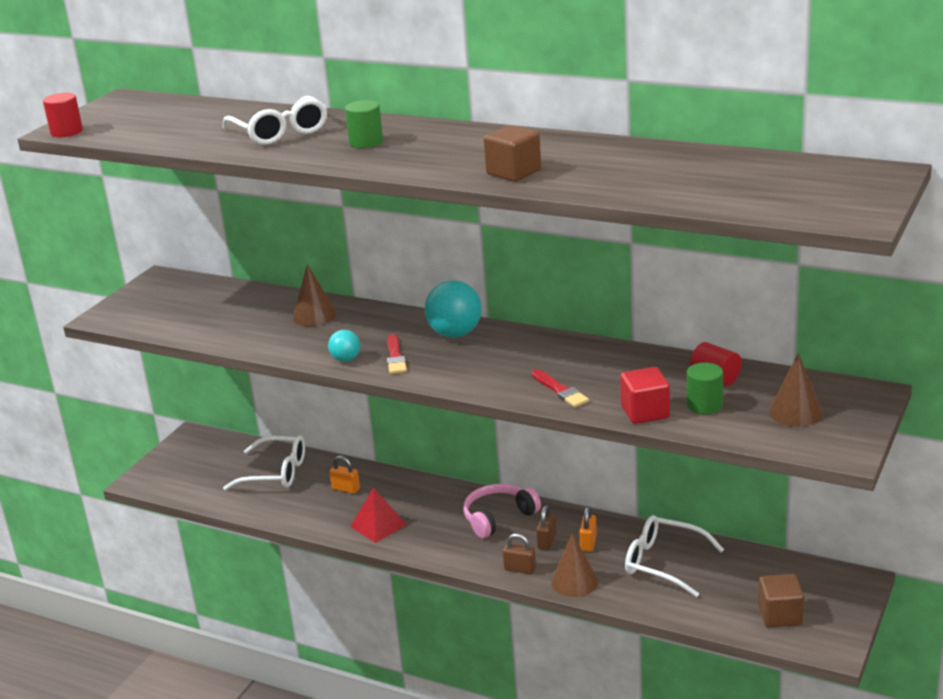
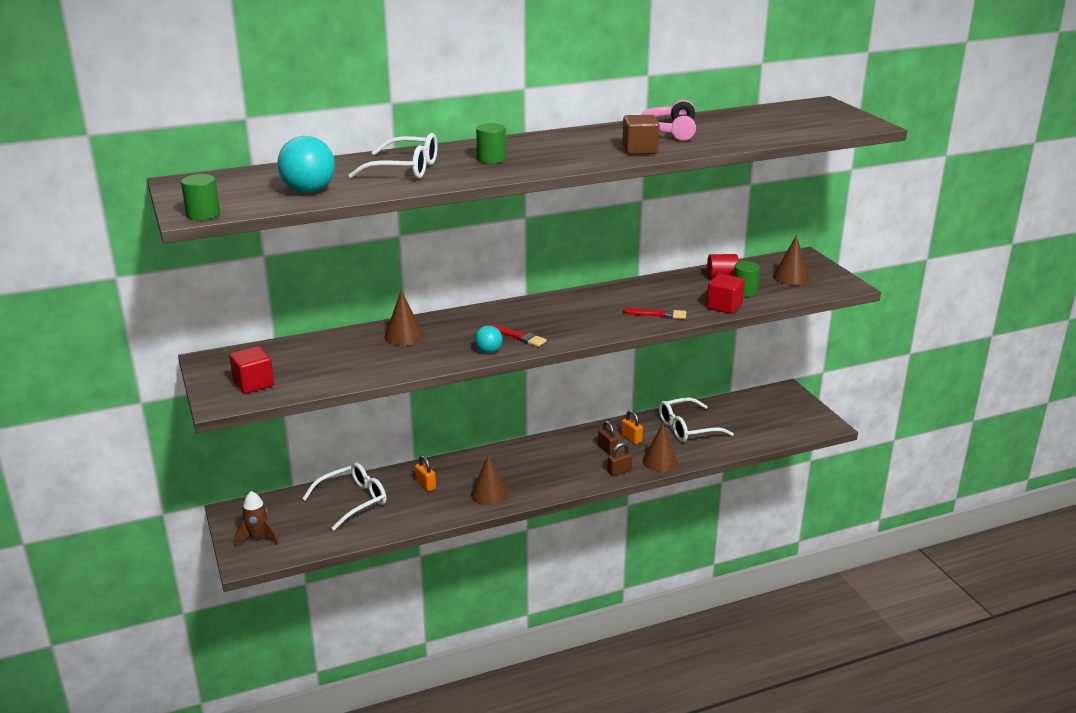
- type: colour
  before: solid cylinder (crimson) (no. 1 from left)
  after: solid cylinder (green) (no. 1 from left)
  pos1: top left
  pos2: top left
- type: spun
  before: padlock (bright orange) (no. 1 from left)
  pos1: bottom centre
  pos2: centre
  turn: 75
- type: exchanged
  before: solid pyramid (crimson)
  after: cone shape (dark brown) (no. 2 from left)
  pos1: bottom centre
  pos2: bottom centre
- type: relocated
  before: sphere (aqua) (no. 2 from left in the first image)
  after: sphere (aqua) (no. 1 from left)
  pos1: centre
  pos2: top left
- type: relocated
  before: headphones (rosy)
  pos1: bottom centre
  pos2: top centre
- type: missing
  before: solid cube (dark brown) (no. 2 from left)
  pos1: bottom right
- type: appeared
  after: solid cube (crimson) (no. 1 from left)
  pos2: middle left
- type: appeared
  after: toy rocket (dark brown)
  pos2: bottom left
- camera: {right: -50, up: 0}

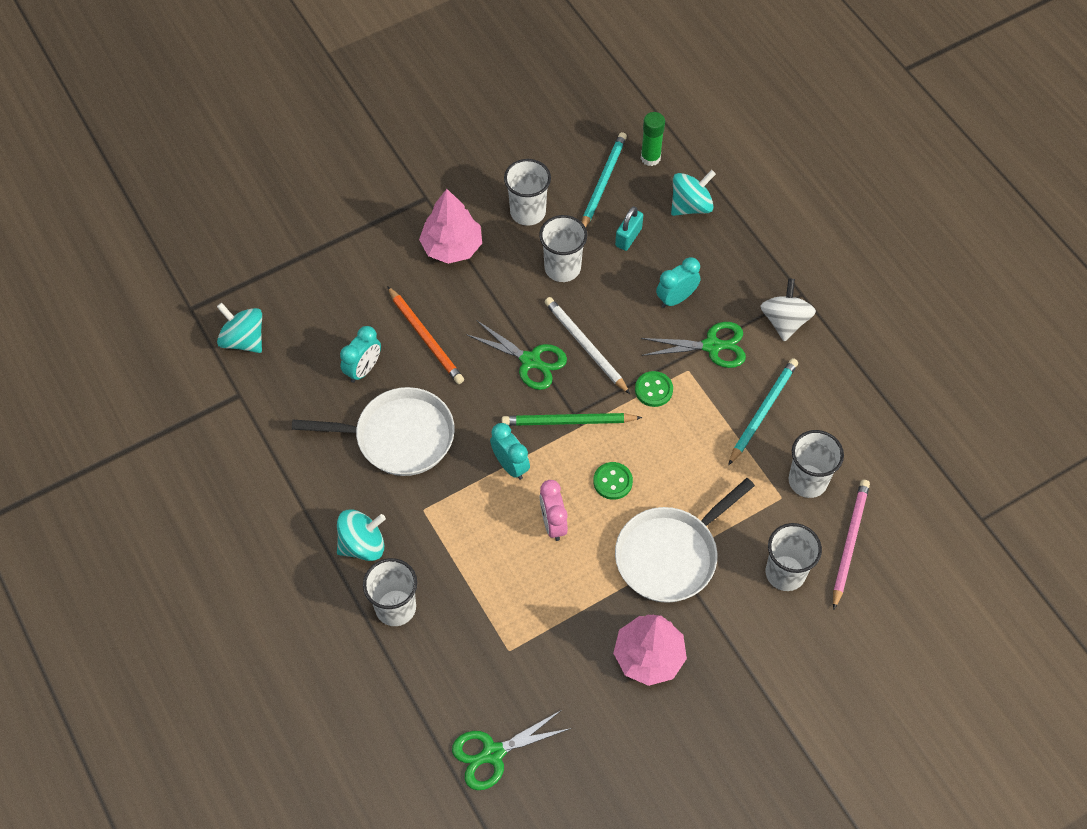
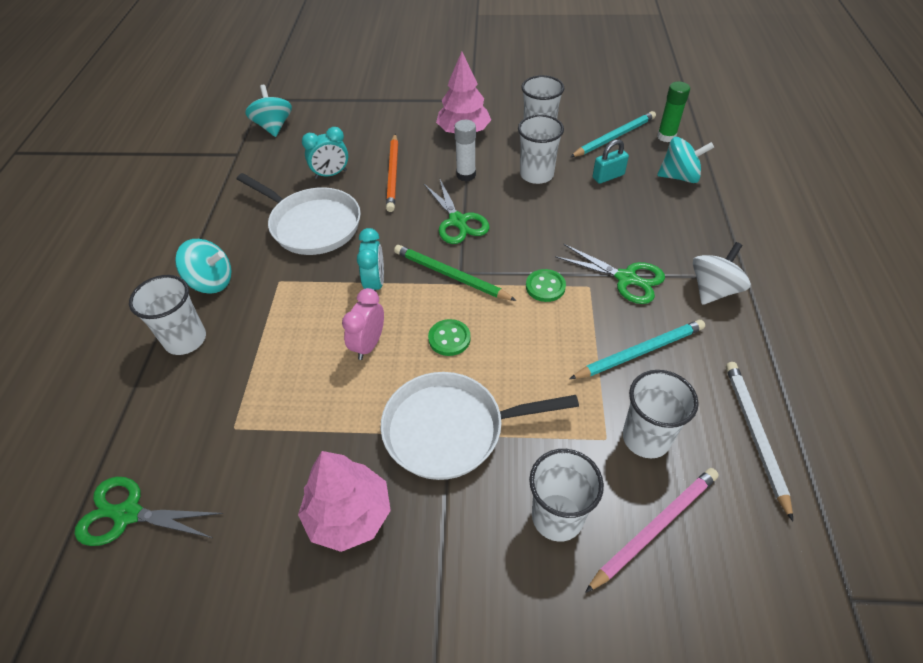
- type: relocated
  before: pencil (pure white)
  pos1: centre
  pos2: middle right
- type: missing
  before: bedside clock (aqua) (no. 3 from left)
  pos1: centre
- type: appeared
  after: stick of glue (pure white)
  pos2: top centre
- camera: {right: 35, up: -10}

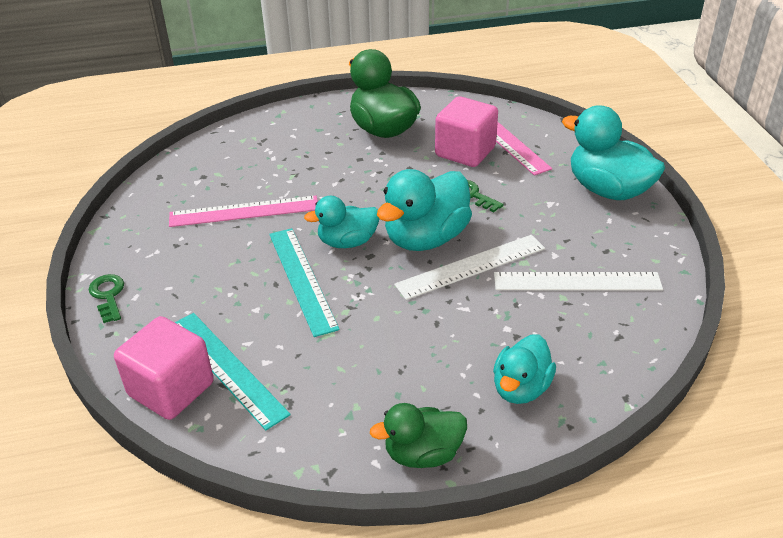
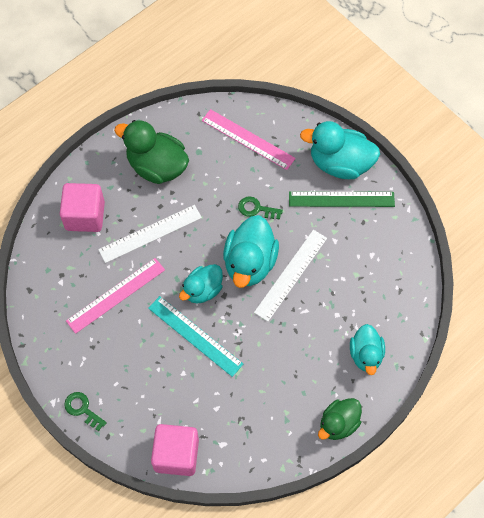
- type: missing
  before: measuring stick (aqua) (no. 1 from left)
  pos1: bottom left
- type: relocated
  before: solid cube (rosy) (no. 2 from left in the first image)
  after: solid cube (rosy) (no. 1 from left)
  pos1: top centre
  pos2: middle left
- type: relocated
  before: measuring stick (pure white) (no. 2 from left in the first image)
  after: measuring stick (pure white) (no. 1 from left)
  pos1: middle right
  pos2: middle left
- type: appeared
  after: measuring stick (green)
  pos2: middle right
- camera: {right: -30, up: 25}

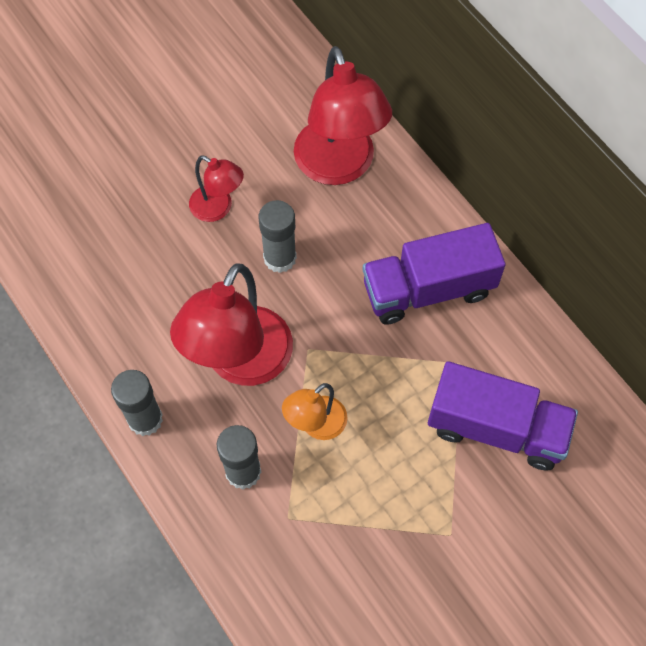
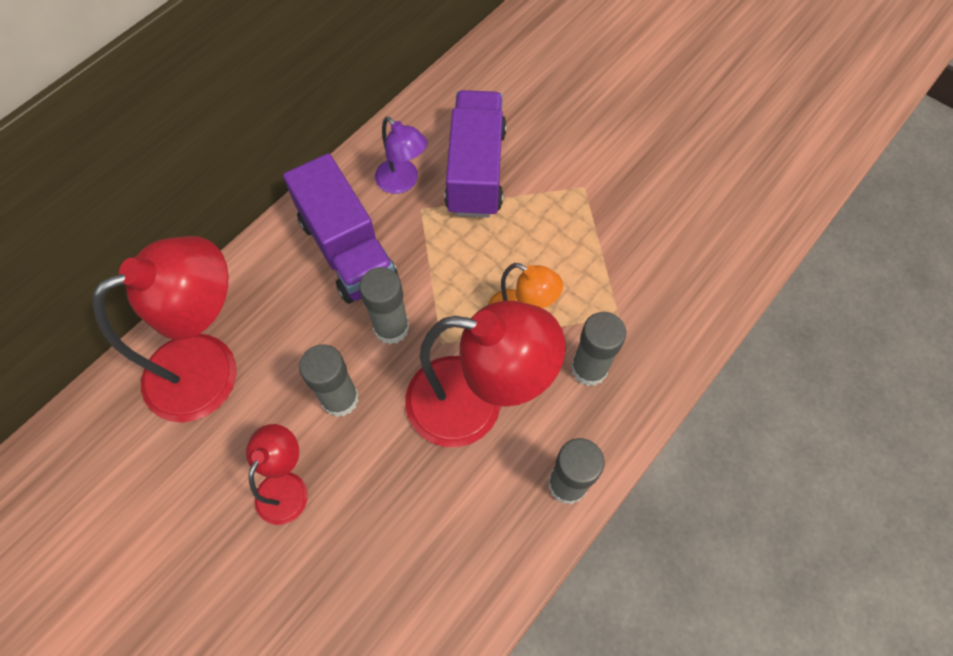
- type: appeared
  after: stick of glue (grey) (no. 2 from left)
  pos2: centre
- type: appeared
  after: reading lamp (violet)
  pos2: top centre
- camera: {right: -105, up: 0}

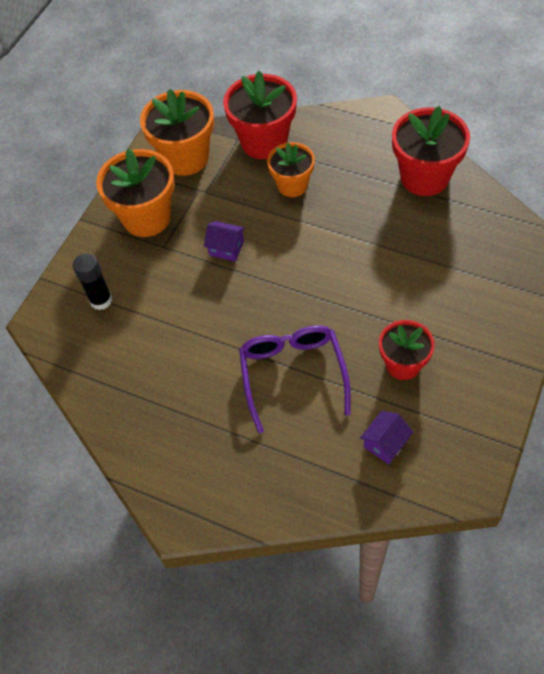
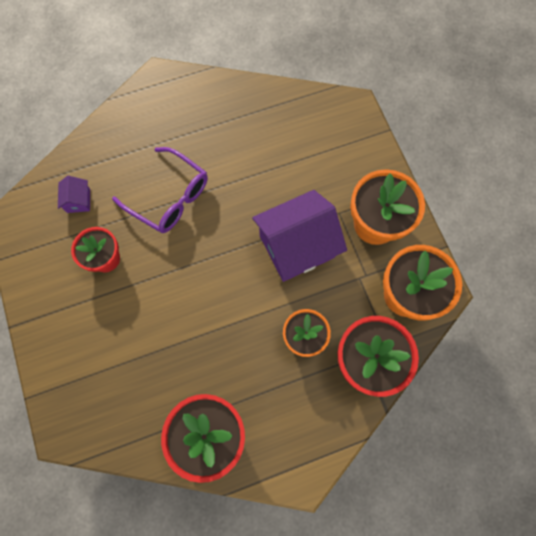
- type: missing
  before: stick of glue (ebony)
  pos1: middle left
- type: size
  before: toy house (violet) (no. 1 from left in the first image)
  pos1: centre
  pos2: centre
  scale: 2.31
- camera: {right: 130, up: 15}

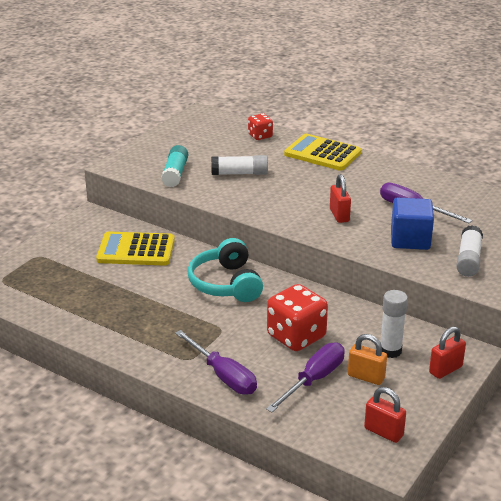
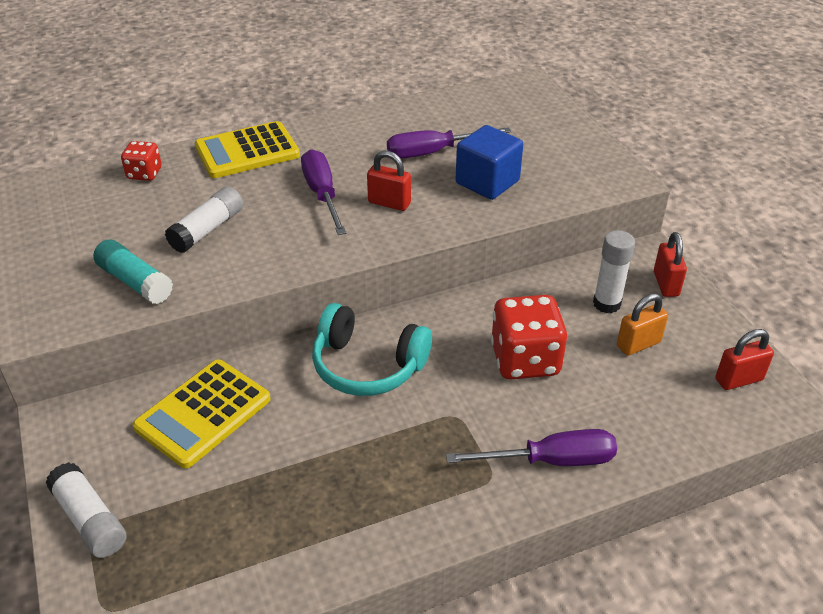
- type: relocated
  before: screwdriver (violet) (no. 2 from left in the first image)
  after: screwdriver (violet) (no. 1 from left)
  pos1: bottom centre
  pos2: top centre
- type: relocated
  before: stick of glue (pure white) (no. 3 from left in the first image)
  after: stick of glue (pure white) (no. 1 from left)
  pos1: middle right
  pos2: bottom left
- camera: {right: -55, up: 10}

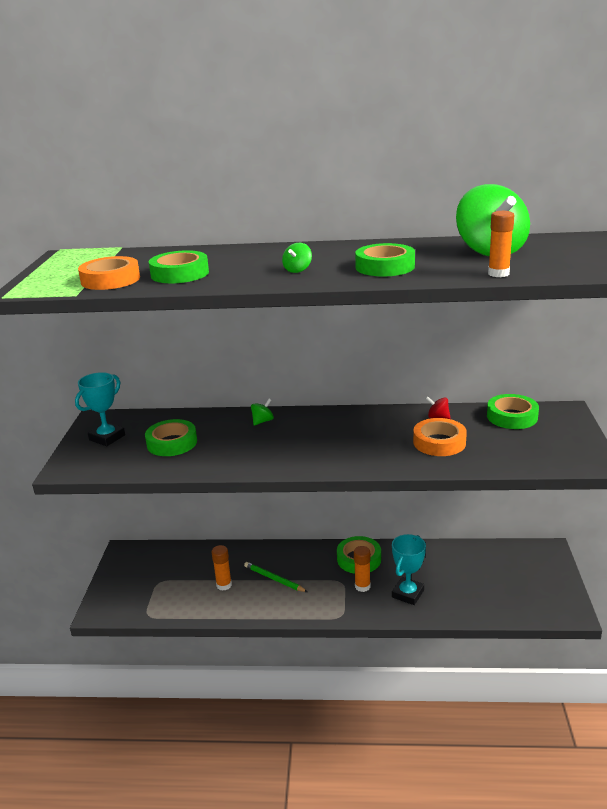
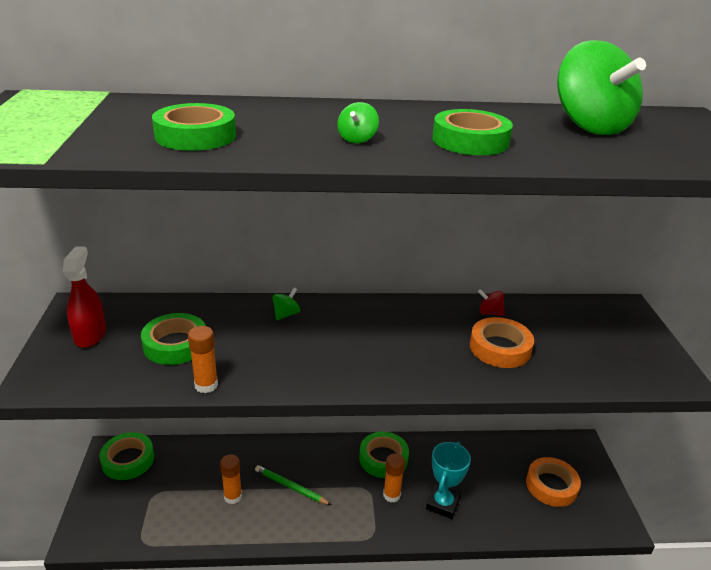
- type: exchanged
  before: prize cup (aqua) (no. 1 from left)
  after: sprayer (crimson)
  pos1: middle left
  pos2: middle left
- type: relocated
  before: roll of tape (bright orange) (no. 1 from left in the first image)
  after: roll of tape (bright orange) (no. 2 from left)
  pos1: middle left
  pos2: bottom right
- type: relocated
  before: roll of tape (green) (no. 5 from left in the first image)
  after: roll of tape (green) (no. 1 from left)
  pos1: middle right
  pos2: bottom left
- type: relocated
  before: stick of glue (bright orange) (no. 3 from left in the first image)
  after: stick of glue (bright orange) (no. 1 from left)
  pos1: top right
  pos2: middle left
- camera: {right: -10, up: 5}

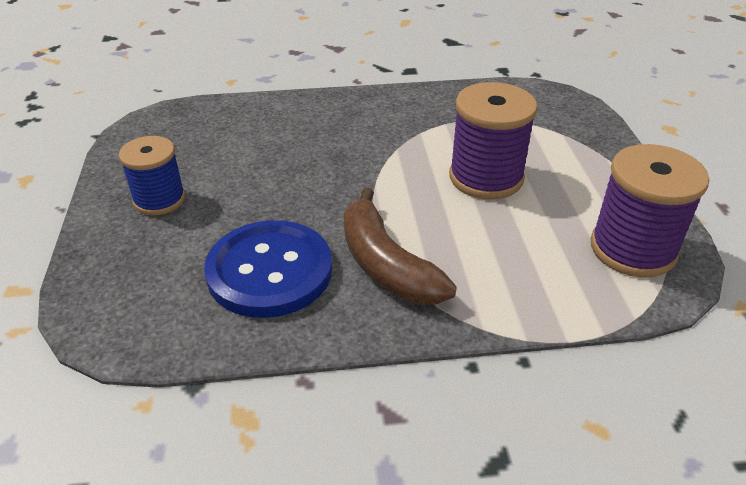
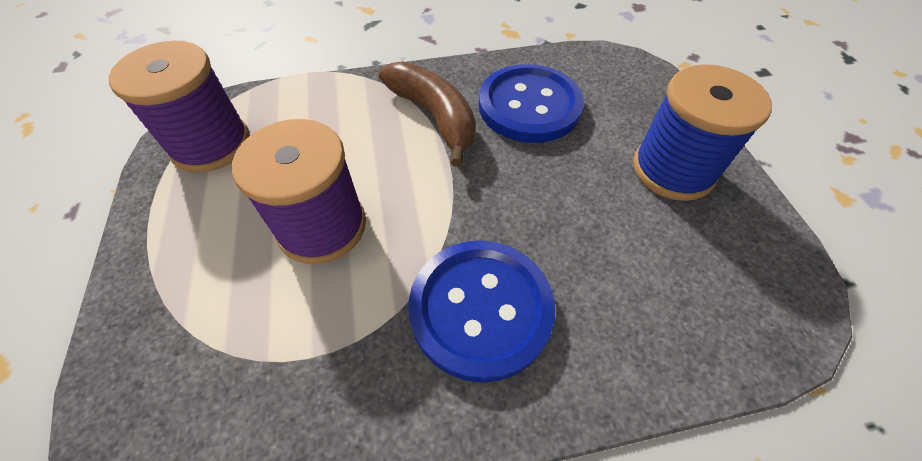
- type: size
  before: spool (blue)
  pos1: middle left
  pos2: top right
  scale: 1.51
- type: appeared
  after: button (blue) (no. 1 from left)
  pos2: bottom centre
- camera: {right: 175, up: 15}

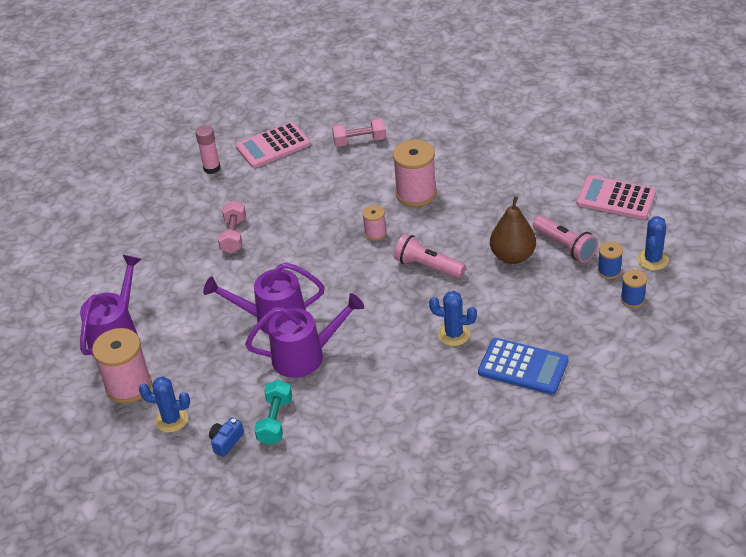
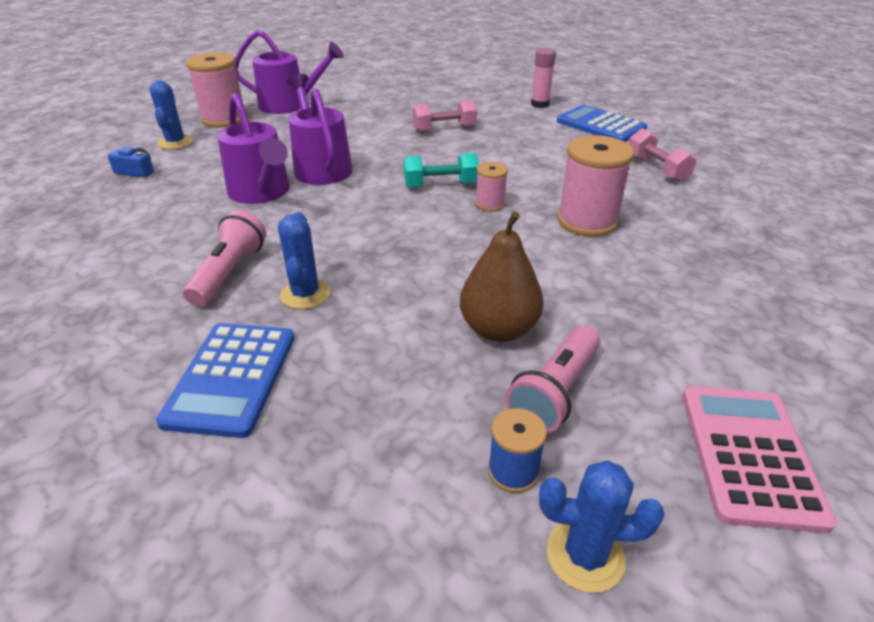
- type: colour
  before: adding machine (rosy) (no. 1 from left)
  after: adding machine (blue) (no. 2 from left)
  pos1: top centre
  pos2: top right
- type: relocated
  before: hand weight (aqua)
  pos1: bottom centre
  pos2: top centre
- type: relocated
  before: flashlight (rosy) (no. 1 from left)
  pos1: centre
  pos2: middle left
- type: missing
  before: spool (blue) (no. 2 from left)
  pos1: middle right
- camera: {right: 70, up: -5}

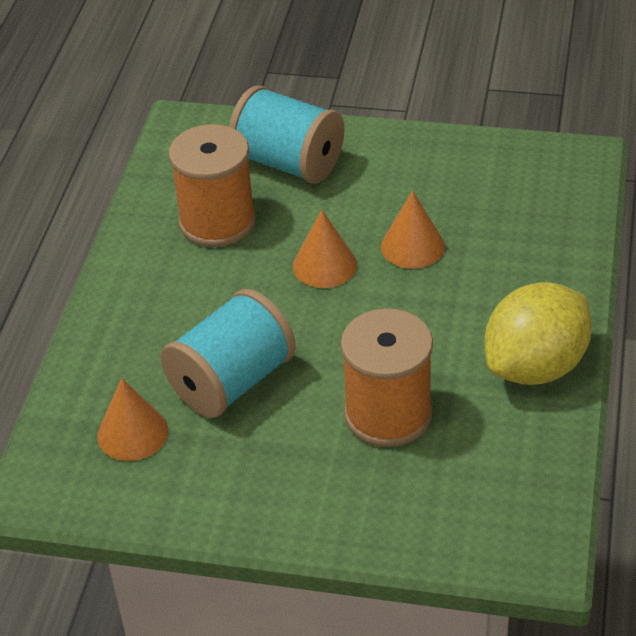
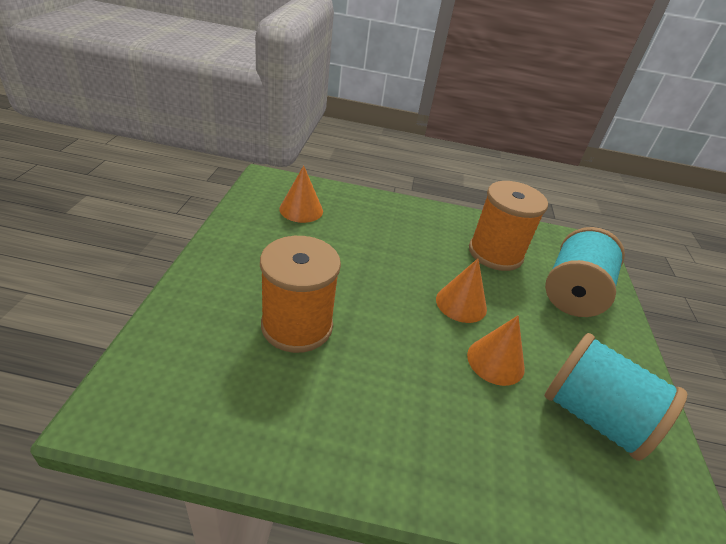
- type: relocated
  before: spool (aqua) (no. 1 from left in the first image)
  after: spool (aqua) (no. 2 from left)
  pos1: centre
  pos2: bottom right
- type: missing
  before: citrus fruit (bright yellow)
  pos1: middle right
- camera: {right: 80, up: -5}

